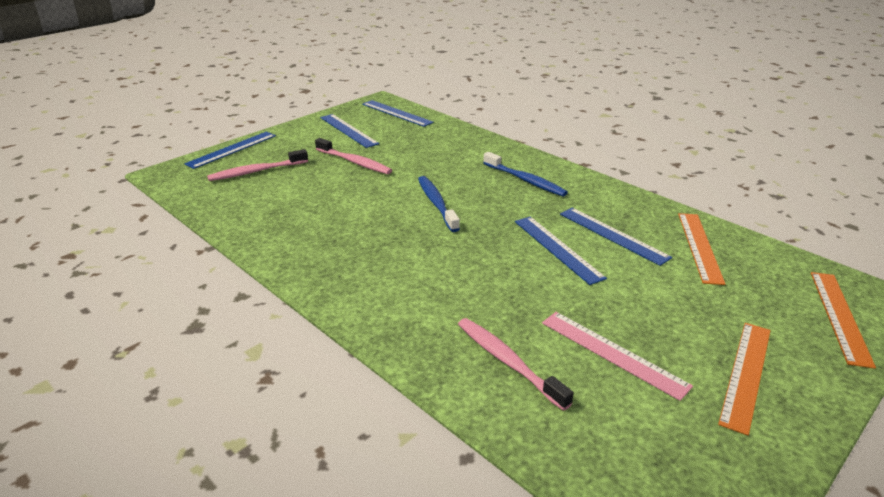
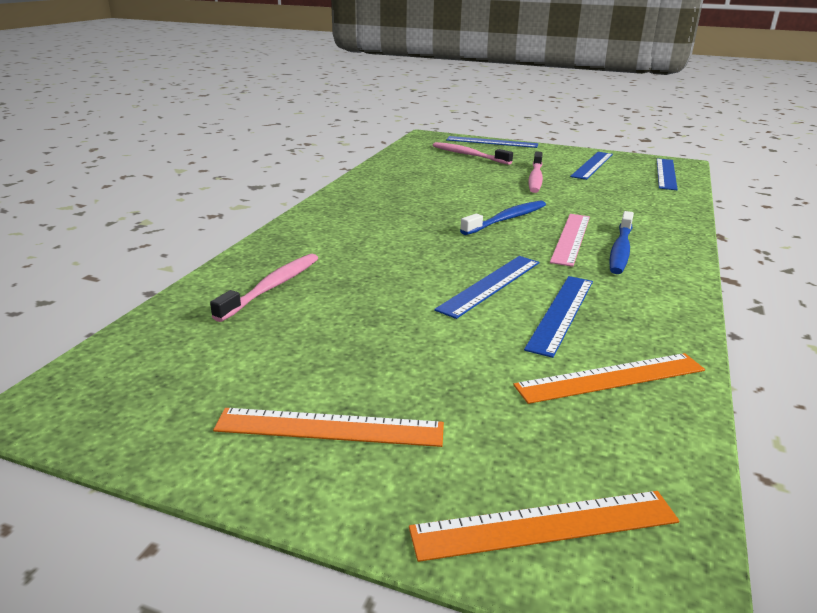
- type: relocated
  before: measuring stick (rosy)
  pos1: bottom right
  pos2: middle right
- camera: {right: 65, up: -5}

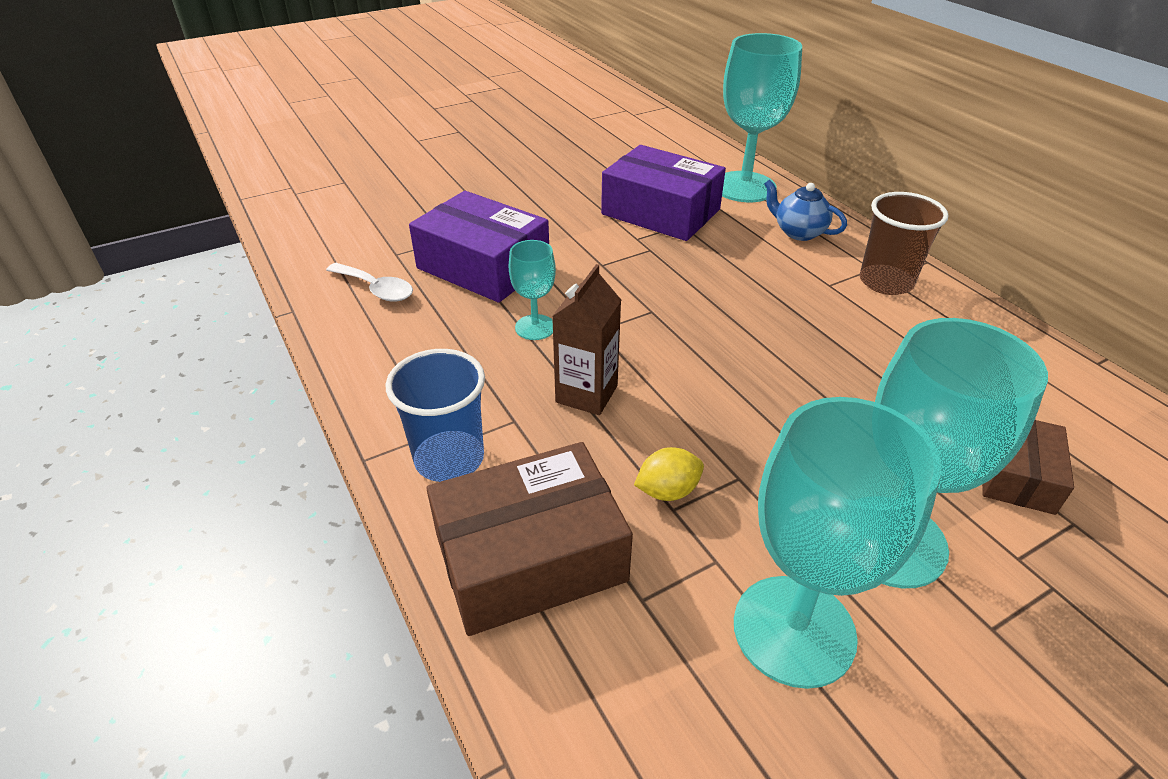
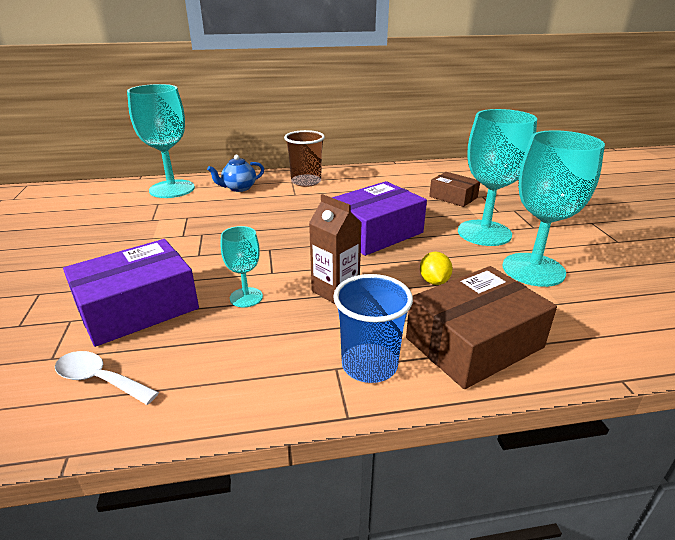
- type: spun
  before: teaspoon (pure white)
  pos1: middle left
  pos2: bottom left
  turn: -120
- type: spun
  before: package (dark brown) (no. 1 from left in the first image)
  pos1: bottom centre
  pos2: middle right
  turn: 60
- type: relocated
  before: package (violet) (no. 2 from left)
  pos1: top centre
  pos2: centre
- camera: {right: -70, up: -10}

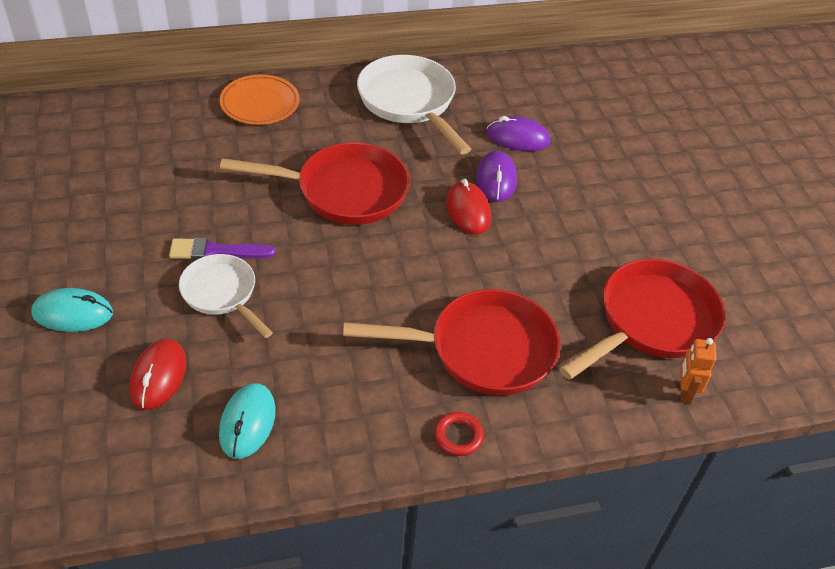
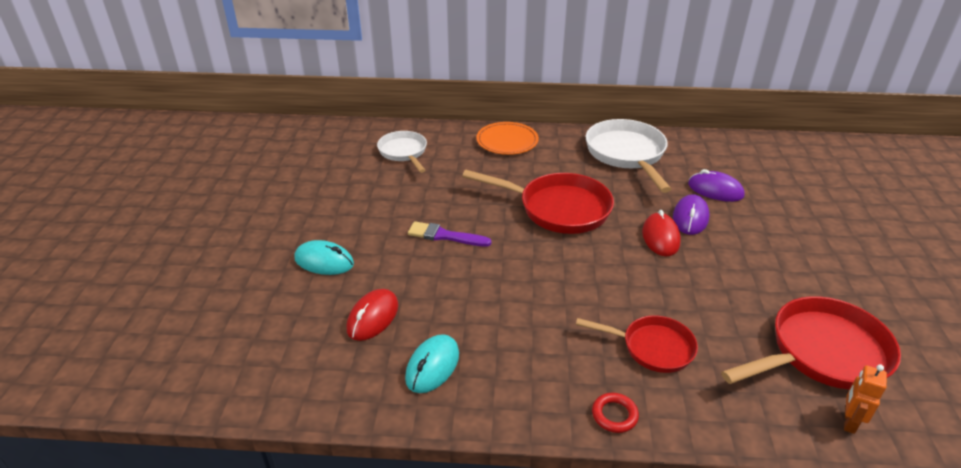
- type: relocated
  before: pan (pure white) (no. 1 from left)
  pos1: middle left
  pos2: top centre
- type: size
  before: pan (crimson) (no. 2 from left)
  pos1: centre
  pos2: bottom centre
  scale: 0.62
- camera: {right: 20, up: -10}

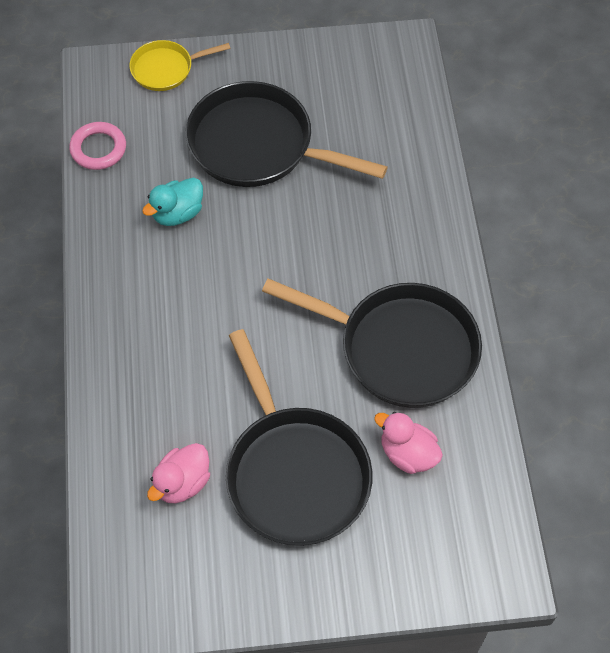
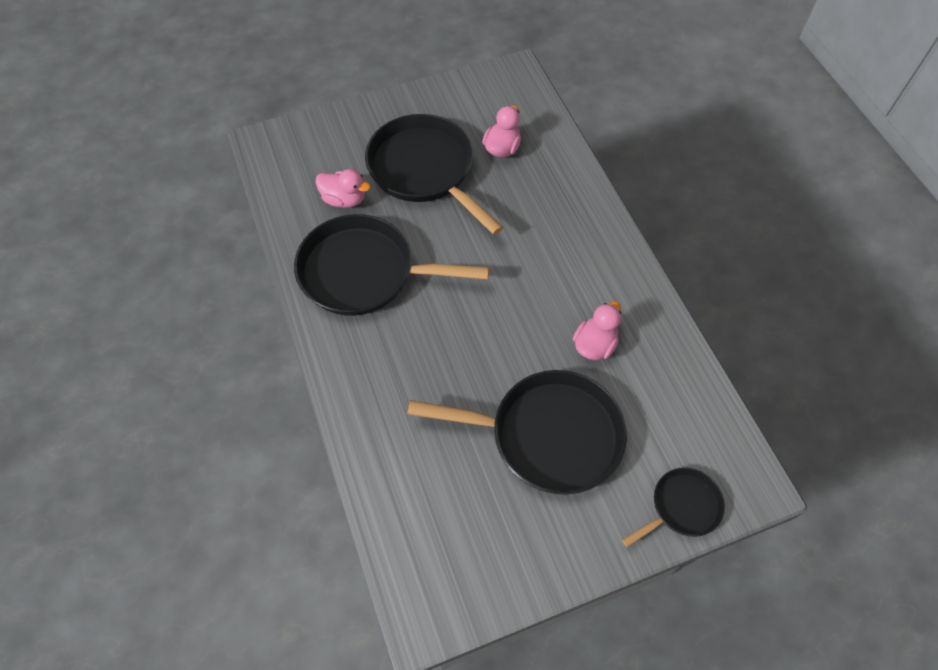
- type: missing
  before: hoop (rosy)
  pos1: top left
- type: colour
  before: pan (bright yellow)
  after: pan (ebony) (no. 4 from left)
  pos1: top left
  pos2: bottom right
- type: colour
  before: rubber duck (aqua)
  after: rubber duck (rosy) (no. 3 from left)
  pos1: top left
  pos2: centre
- camera: {right: 165, up: 0}

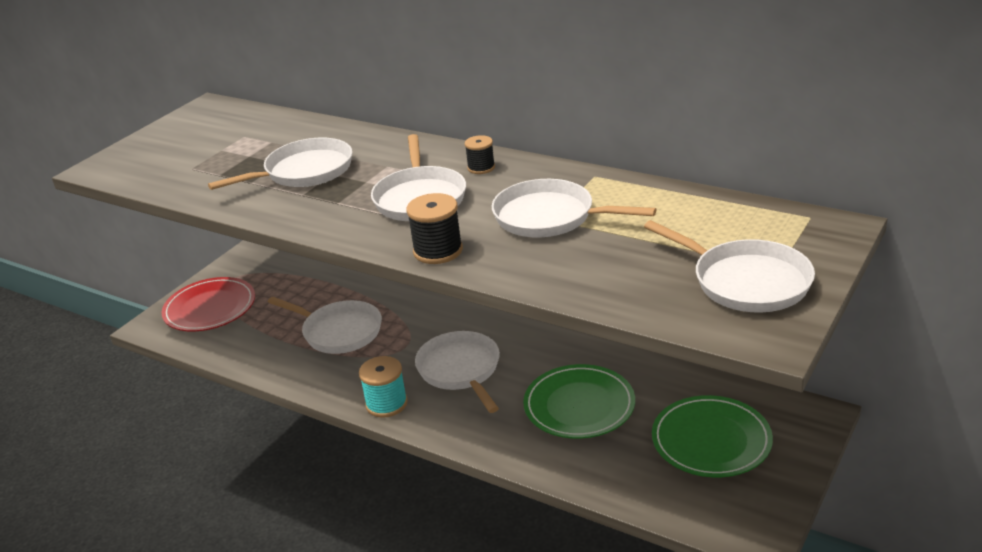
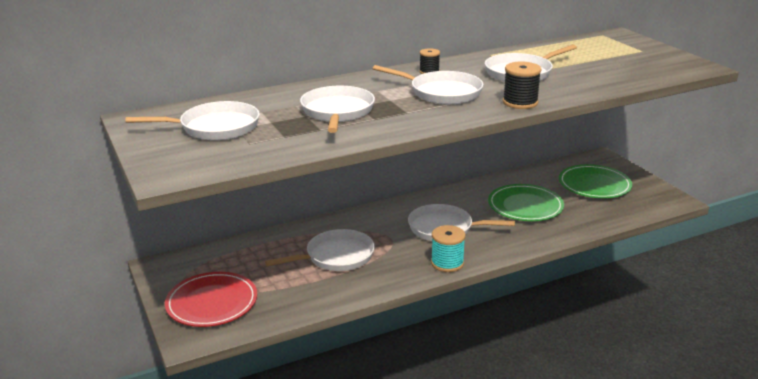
- type: relocated
  before: pan (pure white) (no. 6 from left in the first image)
  after: pan (pure white) (no. 1 from left)
  pos1: middle right
  pos2: top left
- camera: {right: -60, up: -5}

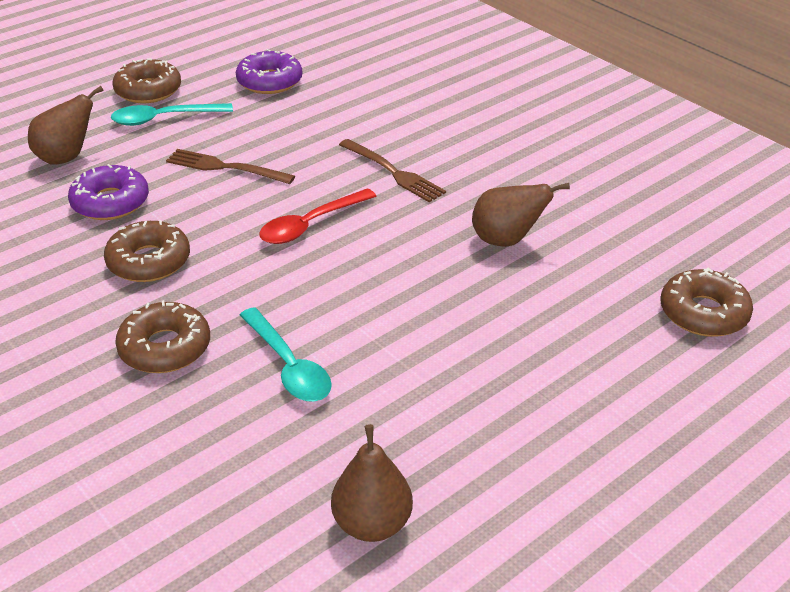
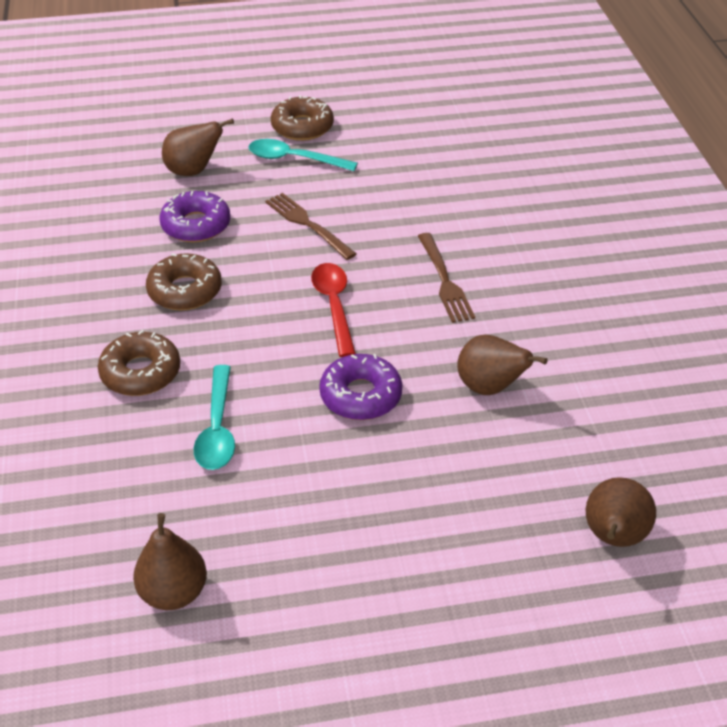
- type: relocated
  before: doughnut (violet) (no. 2 from left)
  pos1: top centre
  pos2: centre
- type: spun
  before: teaspoon (crimson)
  pos1: centre
  pos2: centre
  turn: 90
- type: exchanged
  before: doughnut (dark brown) (no. 4 from left)
  after: pear fruit (dark brown) (no. 4 from left)
  pos1: middle right
  pos2: bottom right
- camera: {right: 30, up: 5}

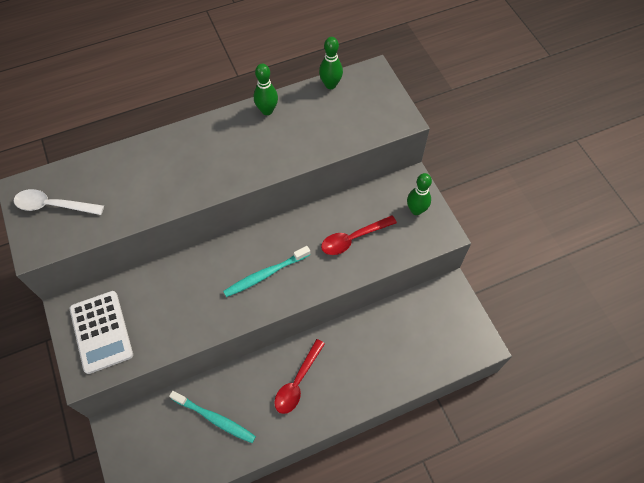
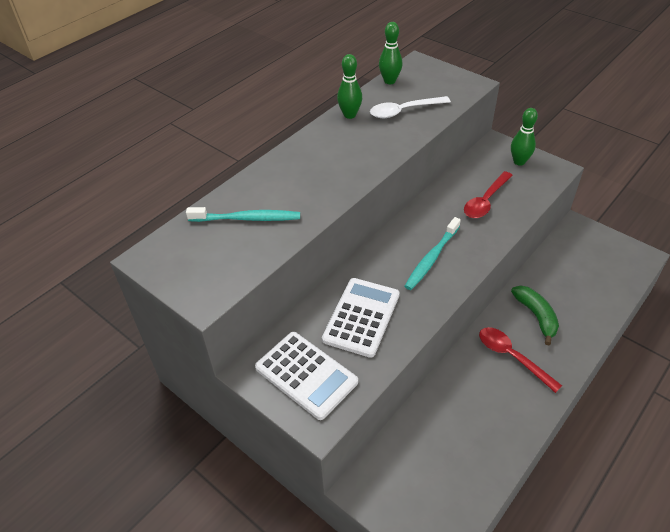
- type: relocated
  before: teaspoon (pure white)
  pos1: middle left
  pos2: top centre
- type: relocated
  before: dental brush (aqua) (no. 1 from left)
  pos1: bottom left
  pos2: centre
- type: spun
  before: teaspoon (crimson) (no. 1 from left in the first image)
  pos1: bottom centre
  pos2: bottom right
  turn: 135
- type: appeared
  after: adding machine (pure white) (no. 2 from left)
  pos2: centre
- type: appeared
  after: banana (green)
  pos2: middle right
- camera: {right: -25, up: -15}

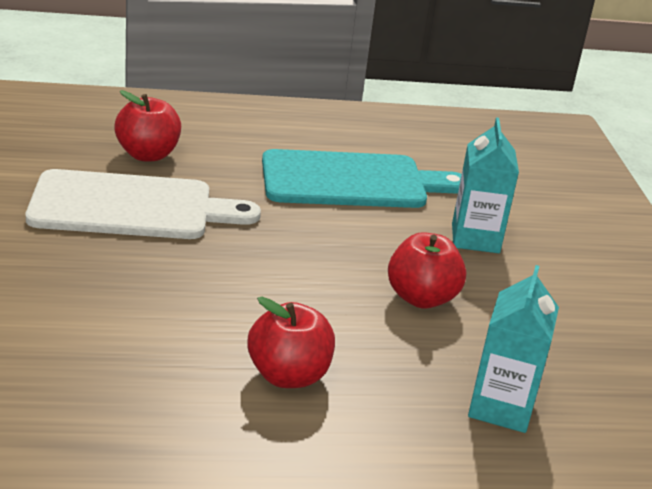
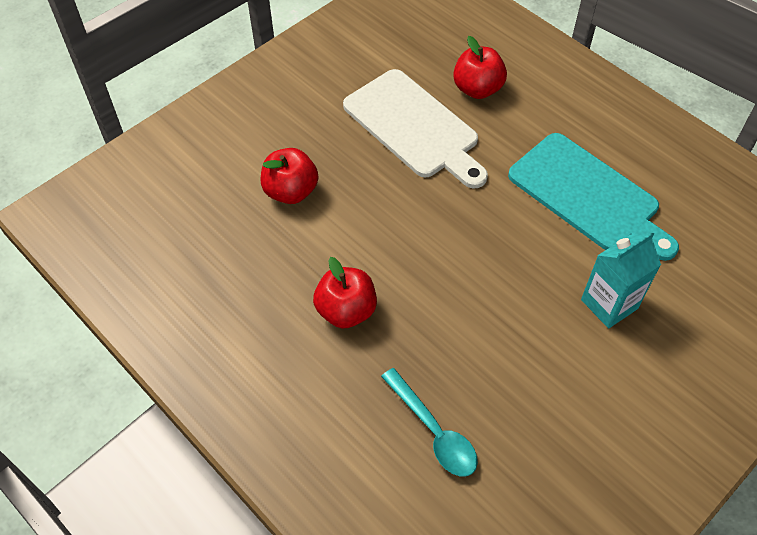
- type: relocated
  before: apple fruit (crimson) (no. 3 from left in the first image)
  after: apple fruit (crimson) (no. 1 from left)
  pos1: centre
  pos2: top centre
- type: exchanged
  before: carton (aqua) (no. 2 from left)
  after: teaspoon (aqua)
  pos1: bottom right
  pos2: bottom centre
- camera: {right: 55, up: 25}

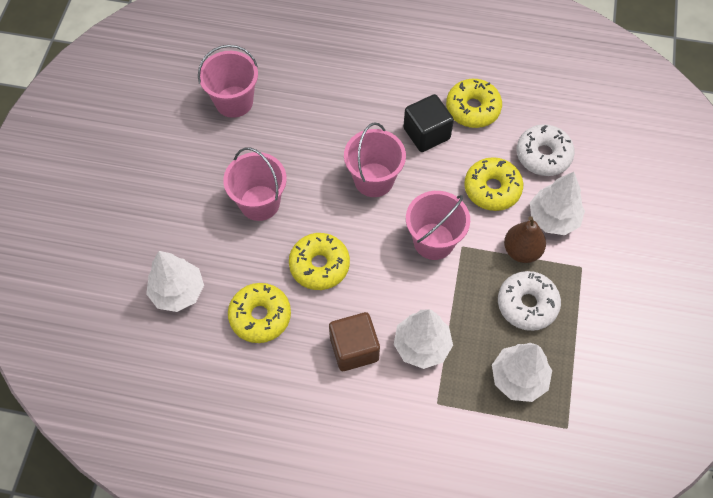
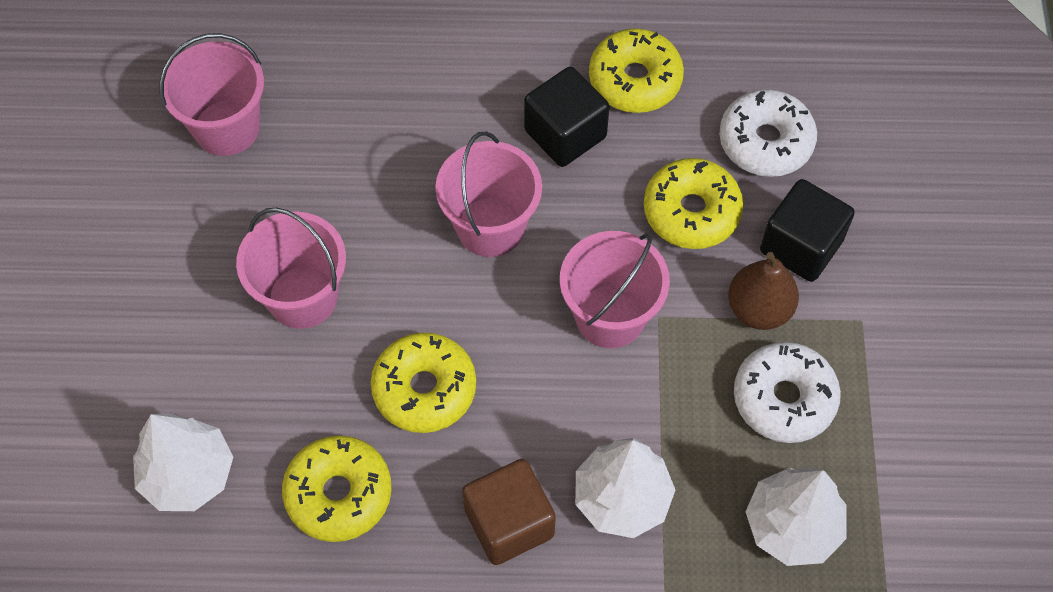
- type: exchanged
  before: toy tree (pure white) (no. 4 from left)
  after: solid cube (ebony) (no. 2 from left)
  pos1: middle right
  pos2: middle right
- camera: {right: -10, up: 0}

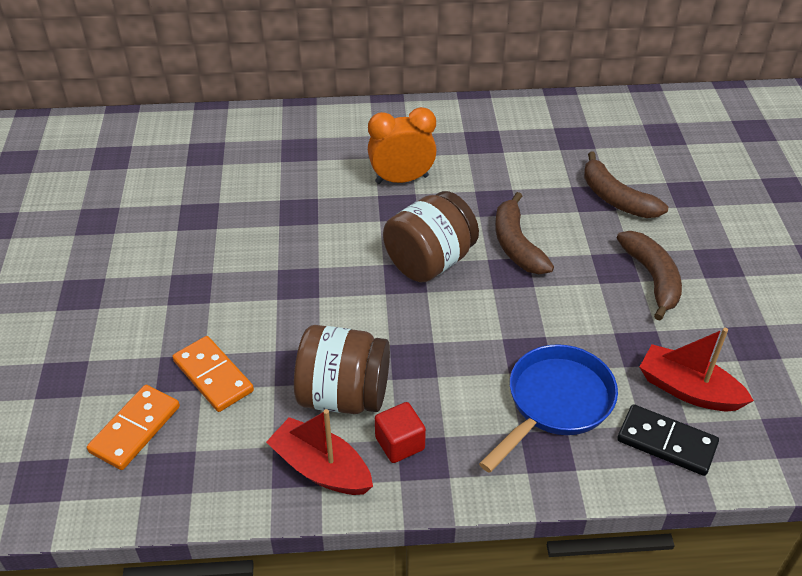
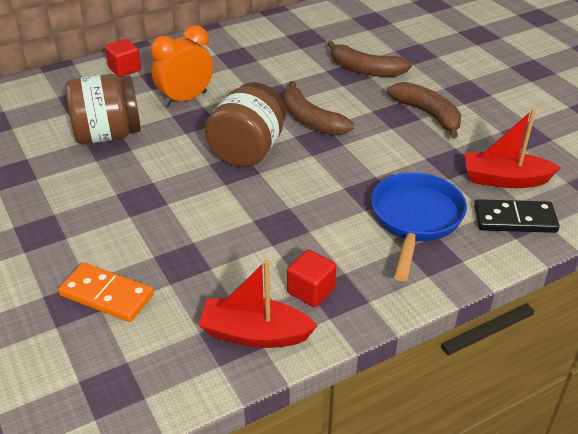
- type: missing
  before: domino (bright orange) (no. 1 from left)
  pos1: bottom left
- type: relocated
  before: jam jar (dark brown) (no. 1 from left)
  pos1: centre
  pos2: top left
- type: appeared
  after: solid cube (crimson) (no. 1 from left)
  pos2: top left
- camera: {right: -25, up: -5}

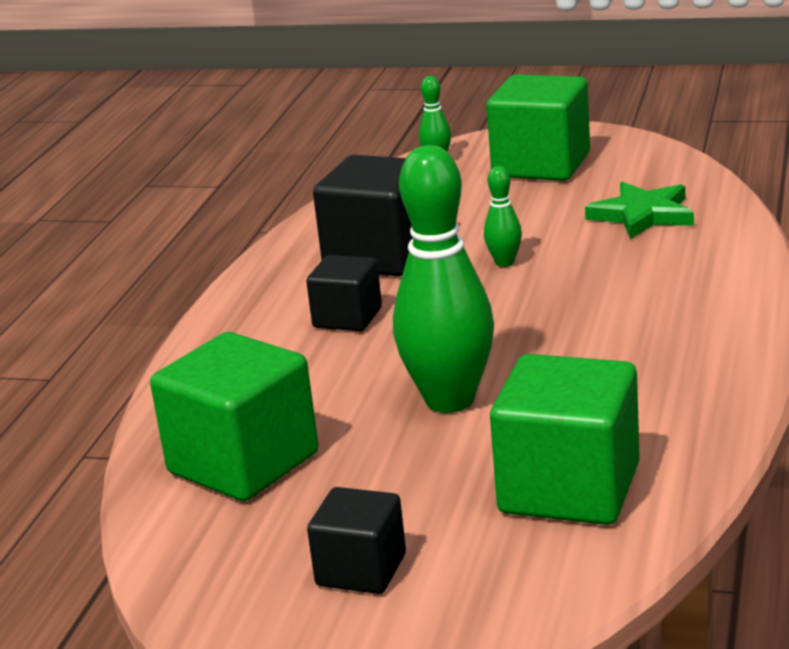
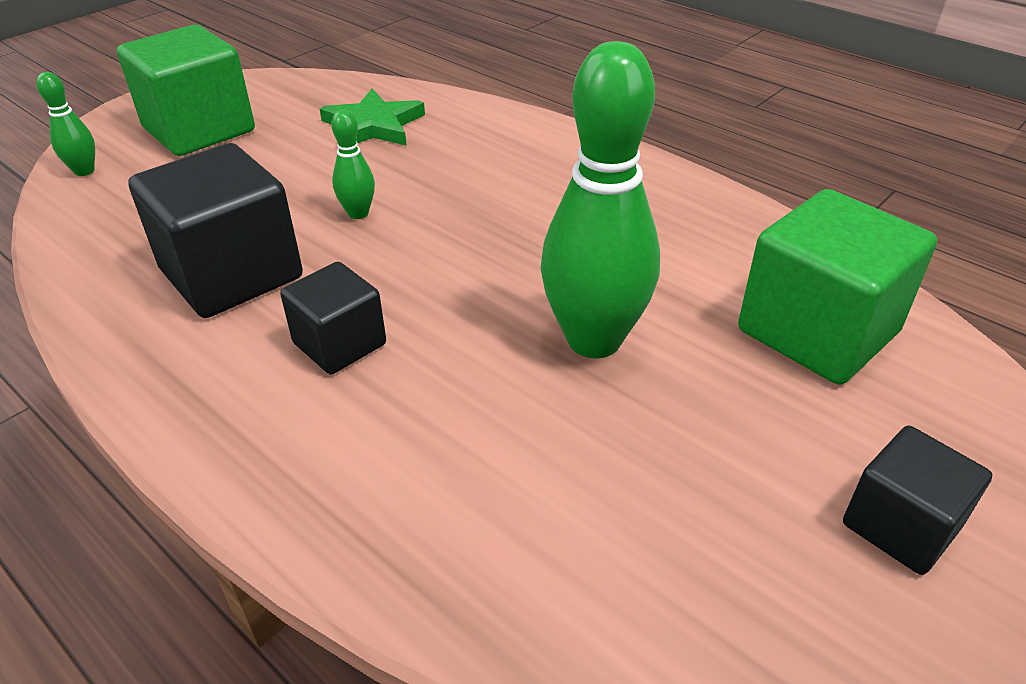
- type: missing
  before: solid cube (green) (no. 1 from left)
  pos1: middle left
- camera: {right: -65, up: 15}

